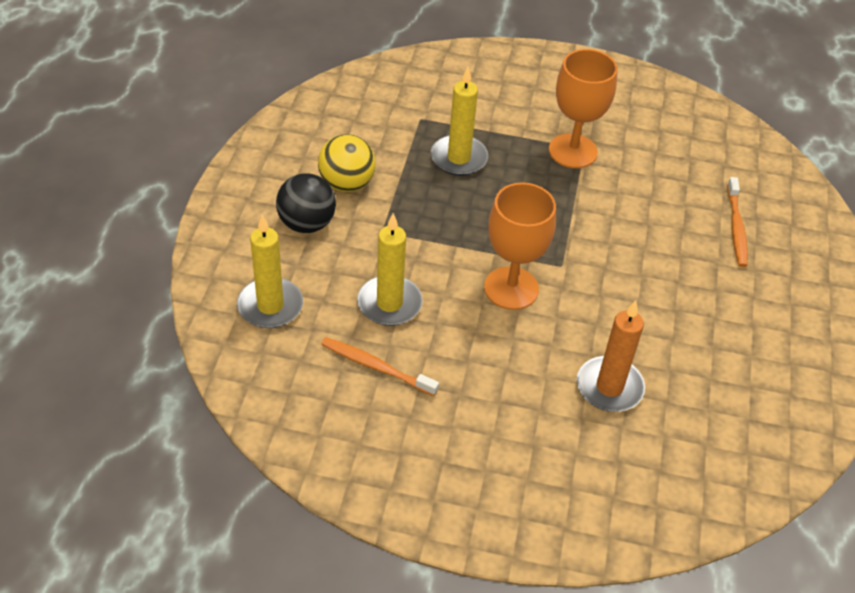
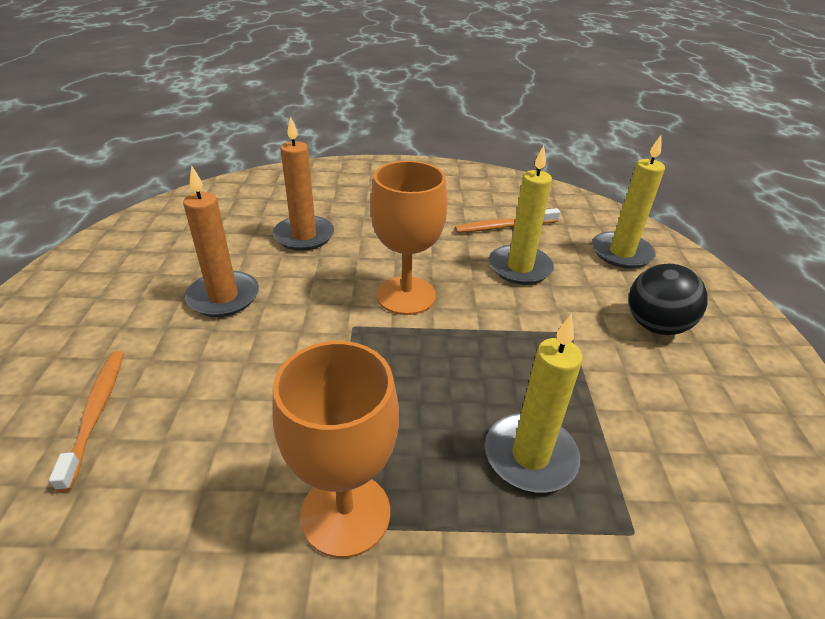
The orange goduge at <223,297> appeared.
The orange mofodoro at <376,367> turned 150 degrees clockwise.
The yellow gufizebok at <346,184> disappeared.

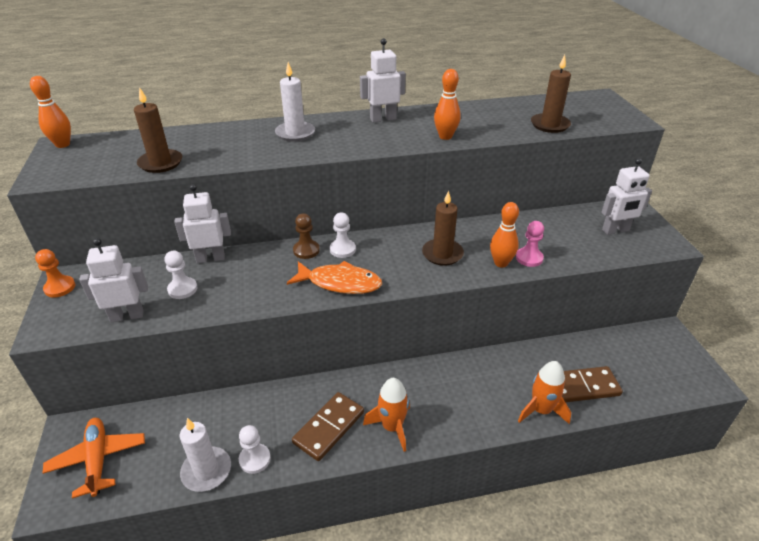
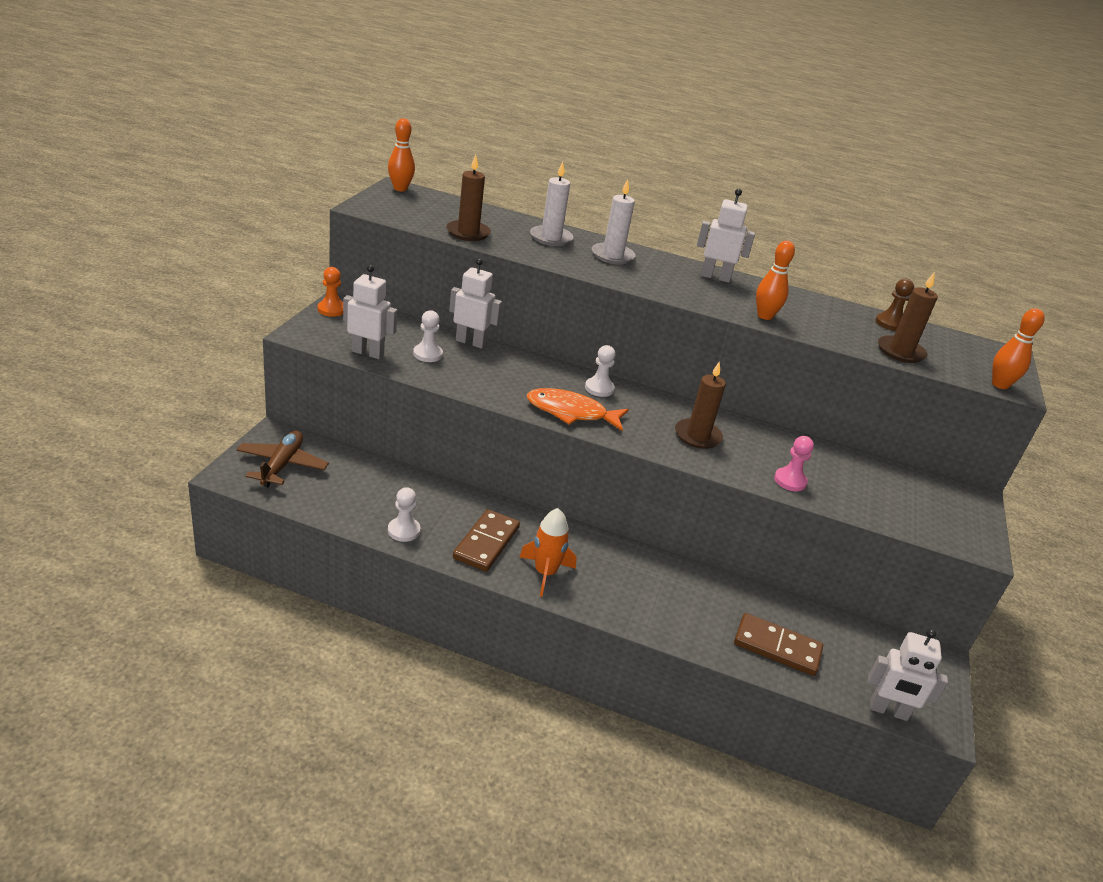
The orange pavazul at <98,460> became the brown pavazul at <282,465>.
The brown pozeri at <329,428> turned 45 degrees counterclockwise.
The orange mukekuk at <340,283> turned 150 degrees clockwise.
The white goduge moved from <206,471> to <551,238>.
The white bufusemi moved from <615,230> to <888,711>.
The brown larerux moved from <306,250> to <890,323>.
The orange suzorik moved from <501,263> to <1000,385>.
The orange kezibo at <541,410> disappeared.

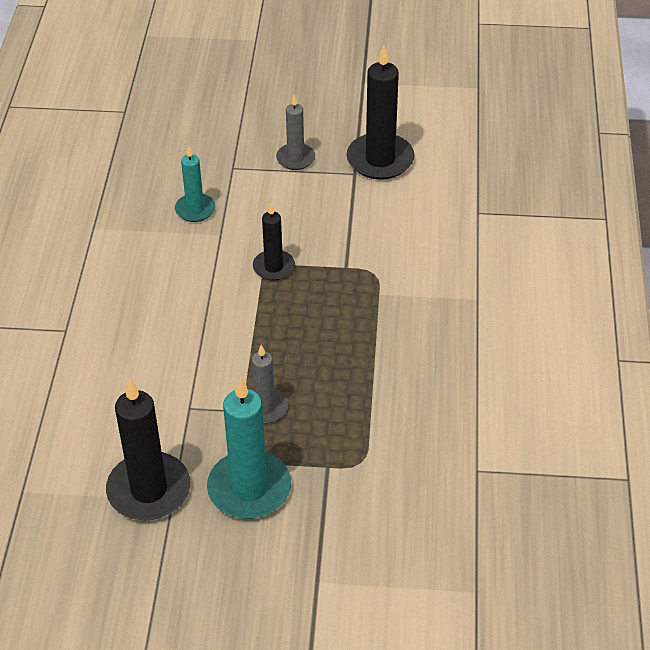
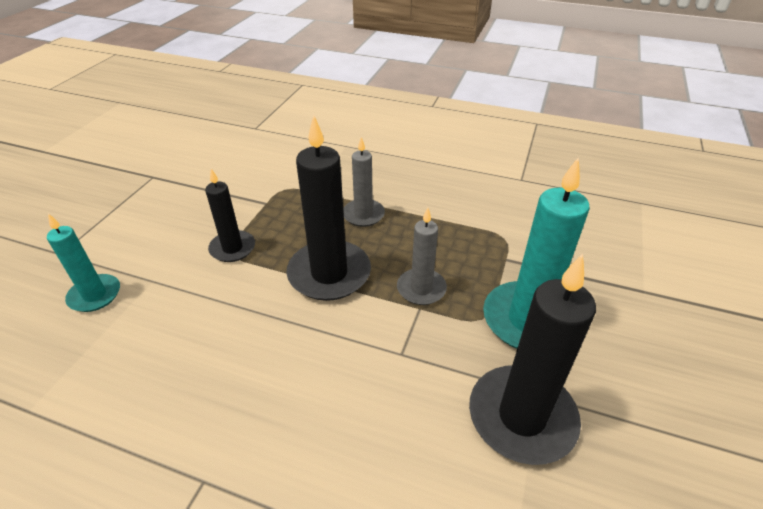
The black goduge moved from <380,160> to <329,273>.
The grey goduge moved from <295,158> to <363,215>.

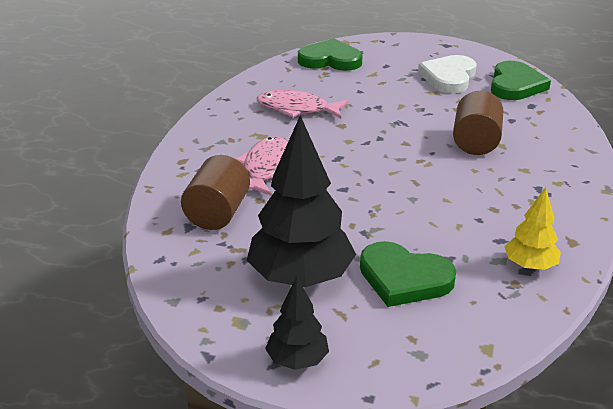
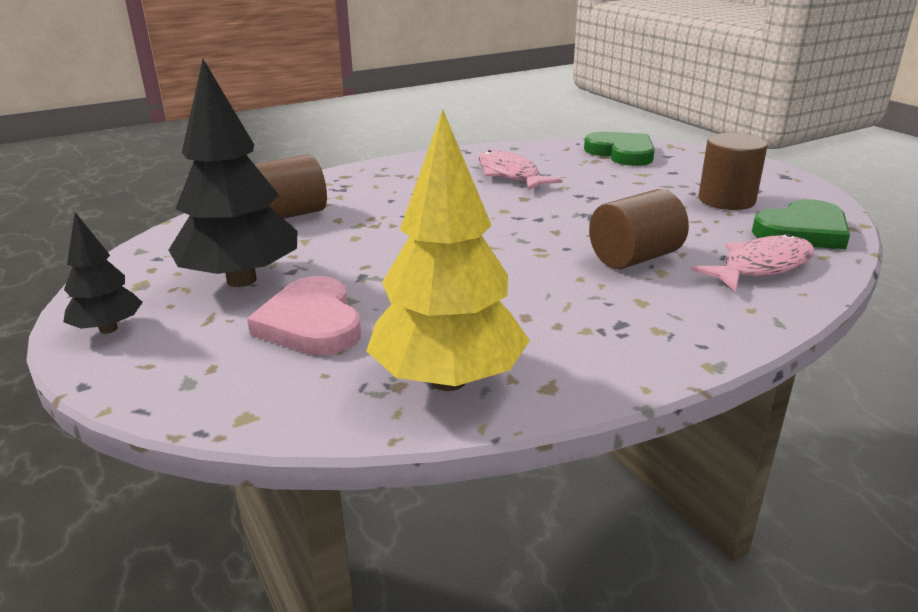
The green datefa at <404,278> became the pink datefa at <311,323>.
The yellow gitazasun at <529,266> changed to 1.91 times the size.
The pink mukekuk moved from <265,168> to <761,267>.
The white datefa at <449,77> was replaced by the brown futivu at <726,200>.

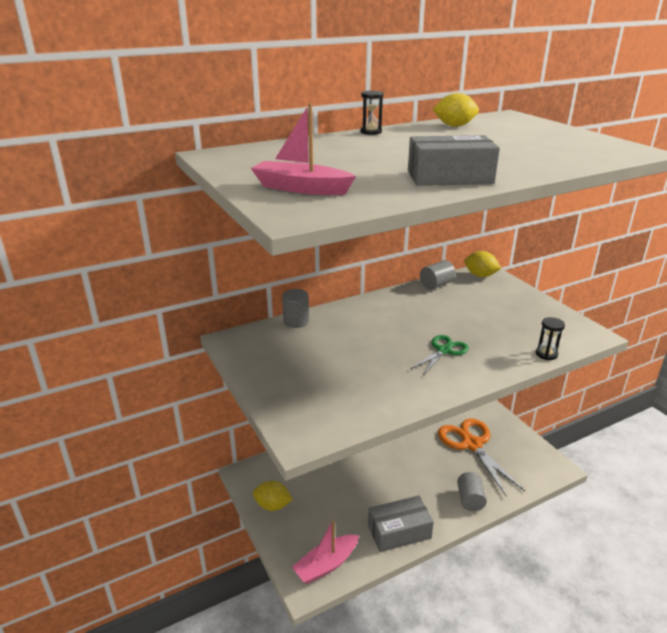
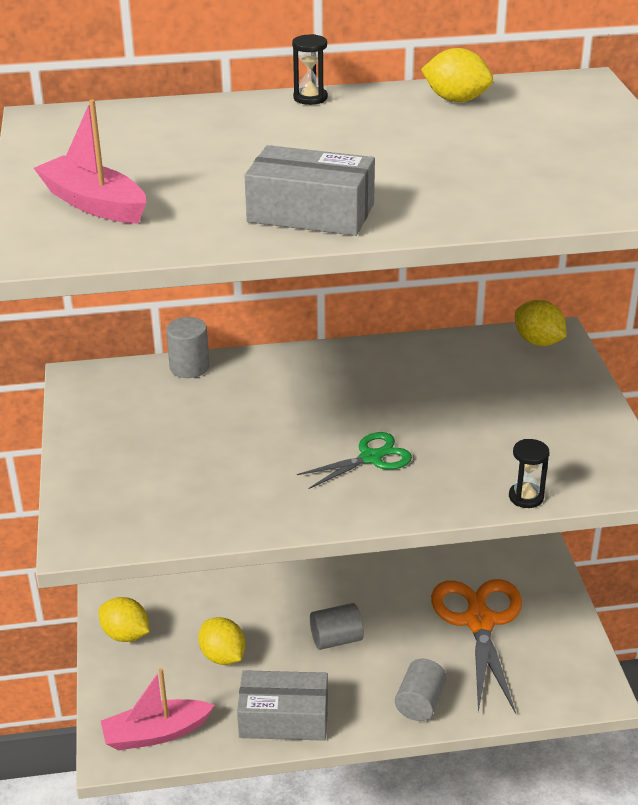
The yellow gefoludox at <223,656> appeared.
The grey futivu moved from <436,285> to <336,639>.

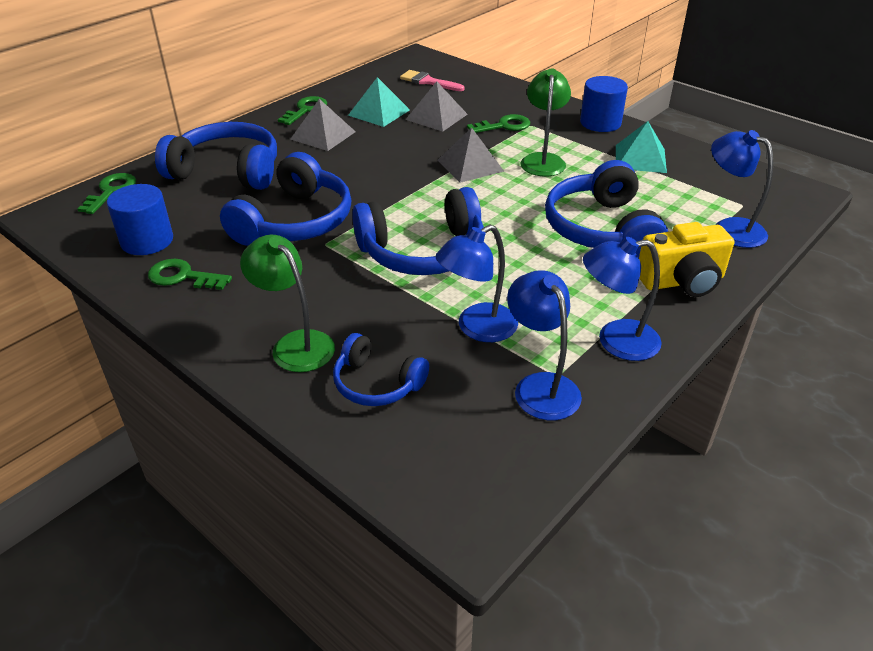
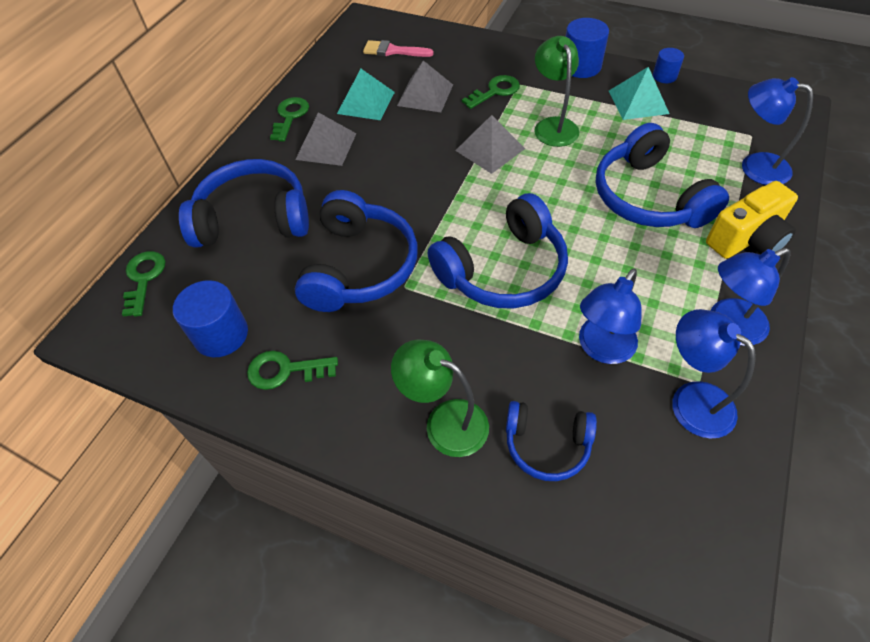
The blue futivu at <664,76> appeared.

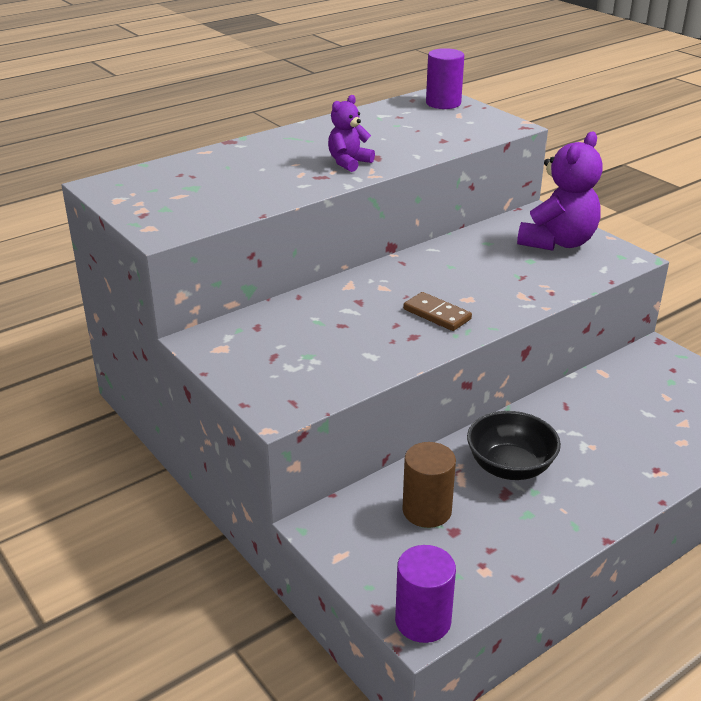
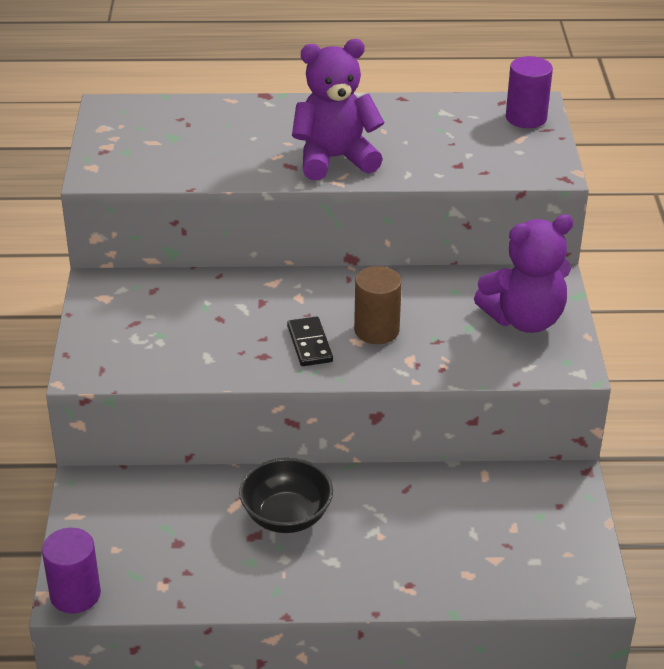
The brown pozeri at <436,314> became the black pozeri at <309,344>.
The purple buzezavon at <348,162> changed to 1.79 times the size.
The brown futivu moved from <427,511> to <376,330>.

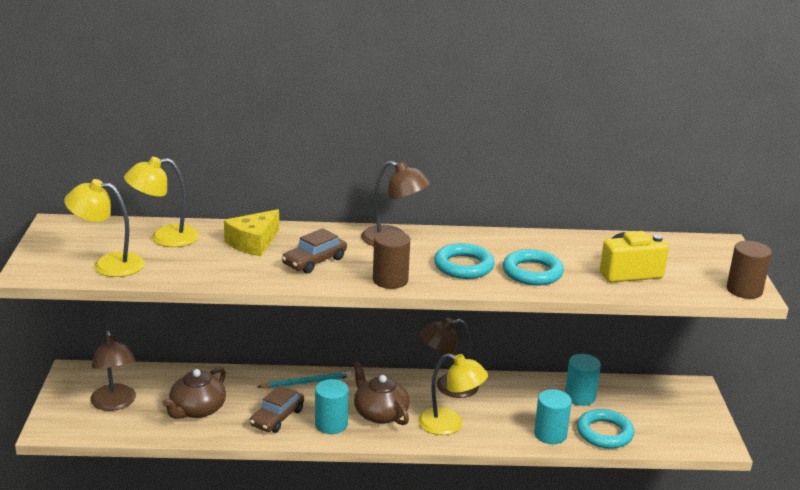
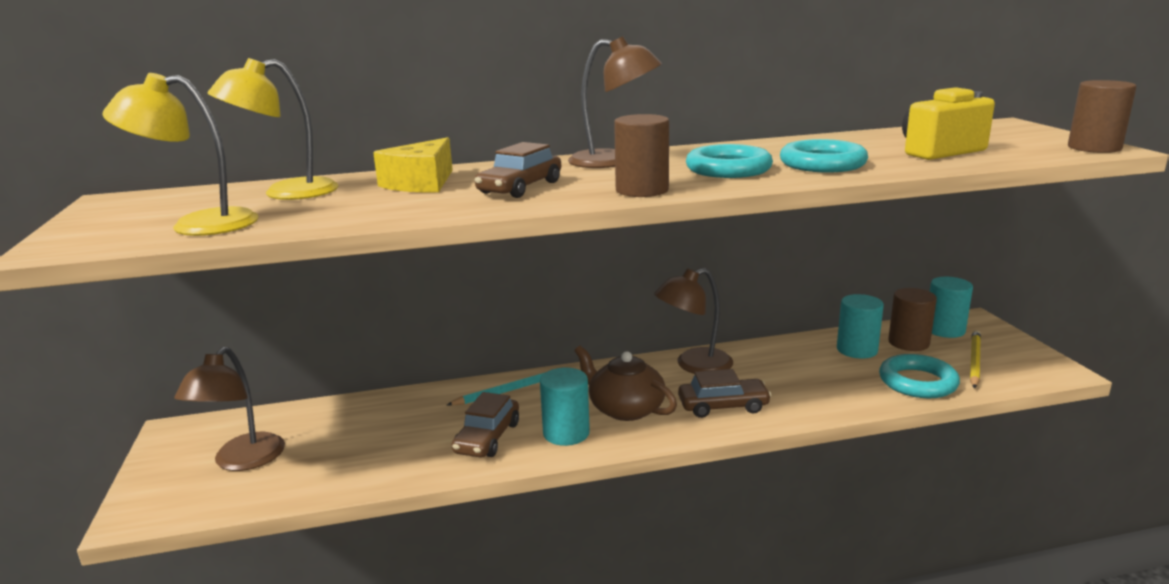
The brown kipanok at <115,403> turned 45 degrees clockwise.
The yellow kipanok at <450,425> was replaced by the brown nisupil at <723,406>.
The brown futivu at <908,343> appeared.
The turquoise futivu moved from <550,434> to <944,330>.
The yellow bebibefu at <974,361> appeared.
The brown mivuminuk at <197,410> disappeared.

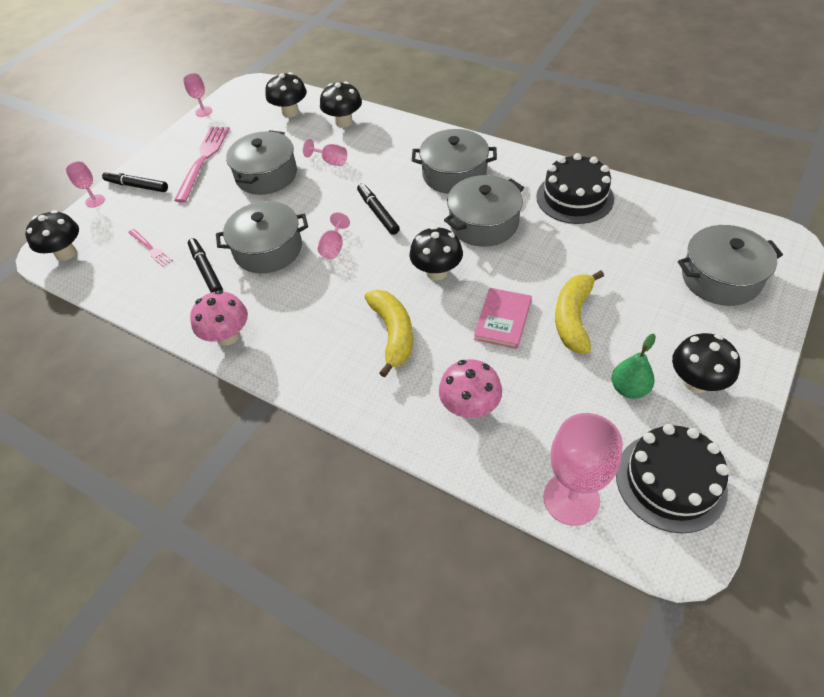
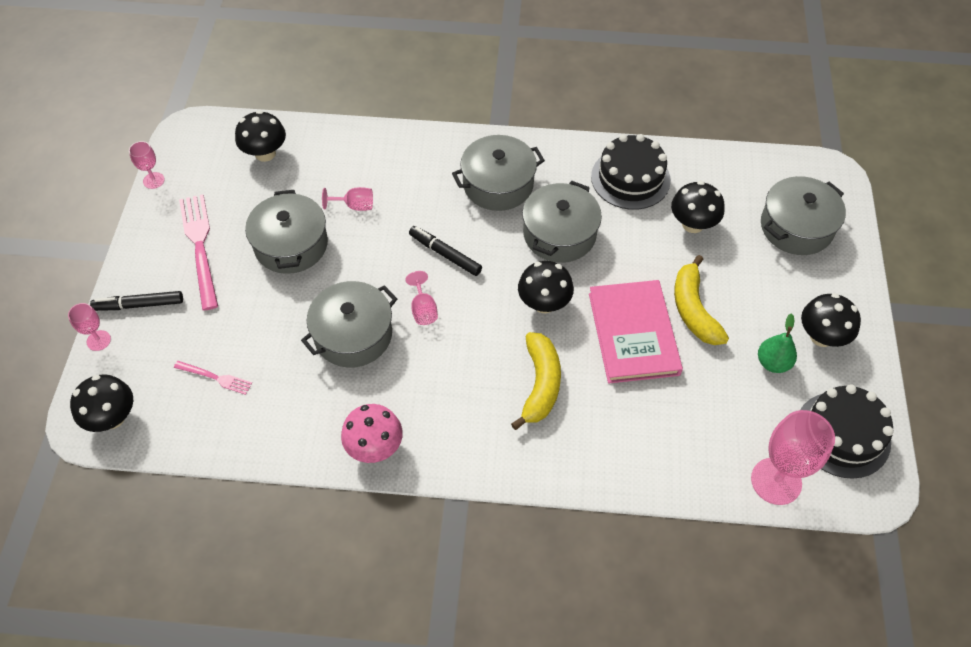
The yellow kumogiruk at <393,334> turned 45 degrees clockwise.
The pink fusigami at <503,320> changed to 1.64 times the size.
The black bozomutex moved from <344,122> to <692,224>.
The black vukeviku at <206,270> disappeared.
The pink bozomutex at <470,407> disappeared.

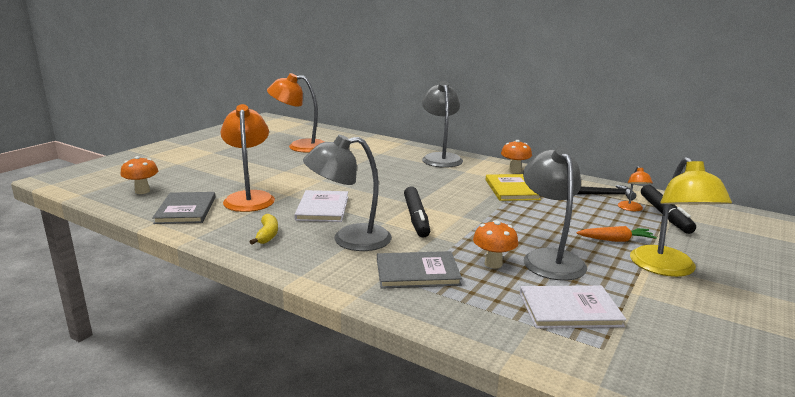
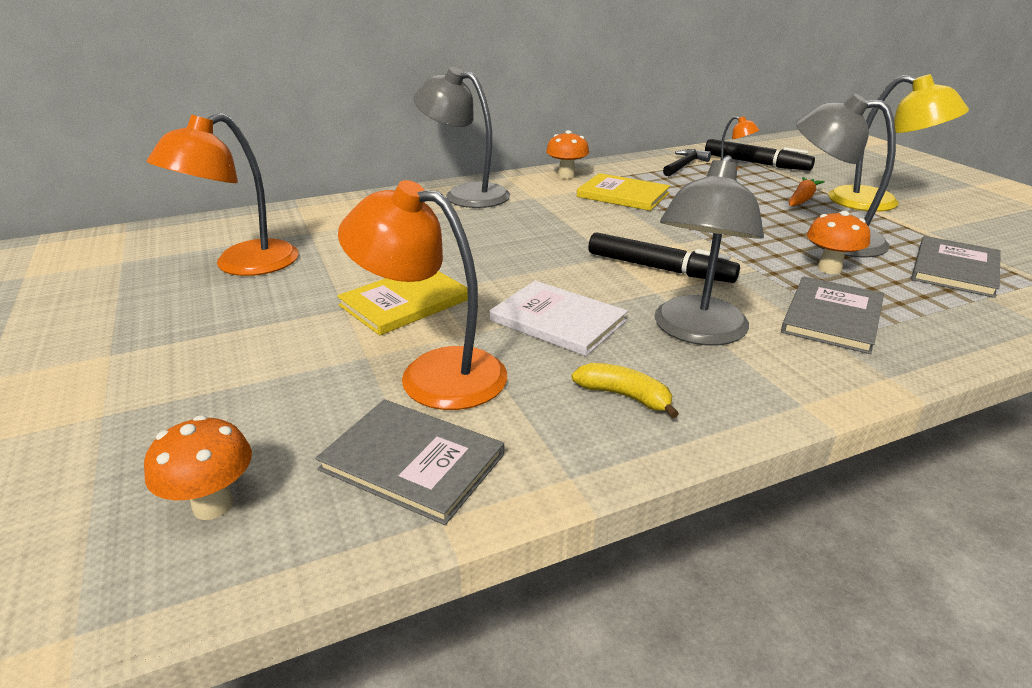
The yellow fusigami at <405,302> appeared.
The white fusigami at <569,309> became the grey fusigami at <955,269>.

